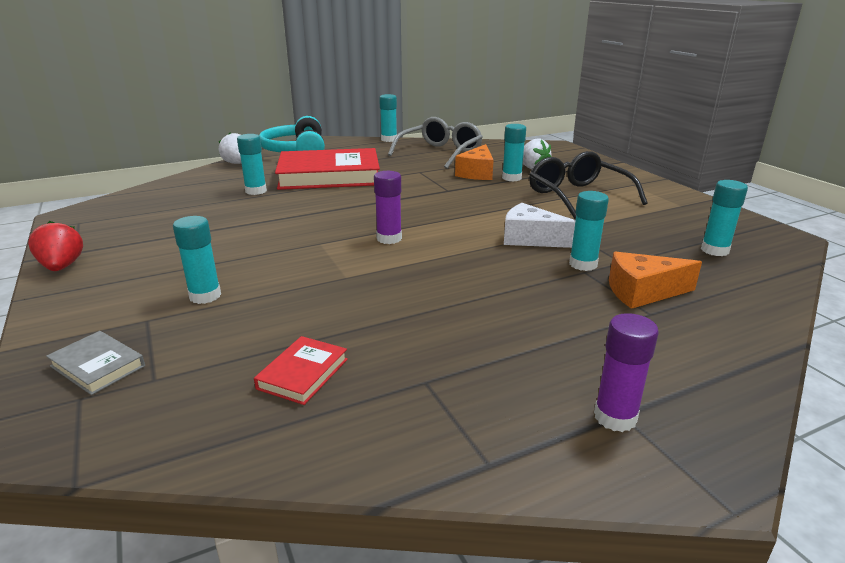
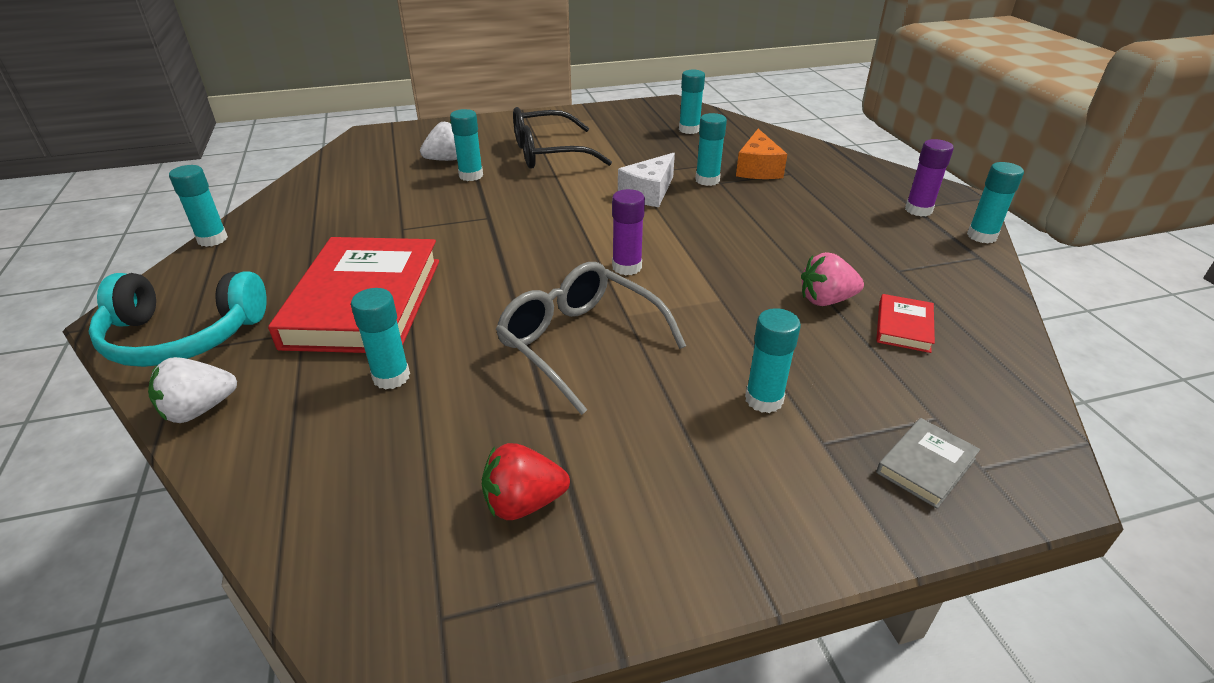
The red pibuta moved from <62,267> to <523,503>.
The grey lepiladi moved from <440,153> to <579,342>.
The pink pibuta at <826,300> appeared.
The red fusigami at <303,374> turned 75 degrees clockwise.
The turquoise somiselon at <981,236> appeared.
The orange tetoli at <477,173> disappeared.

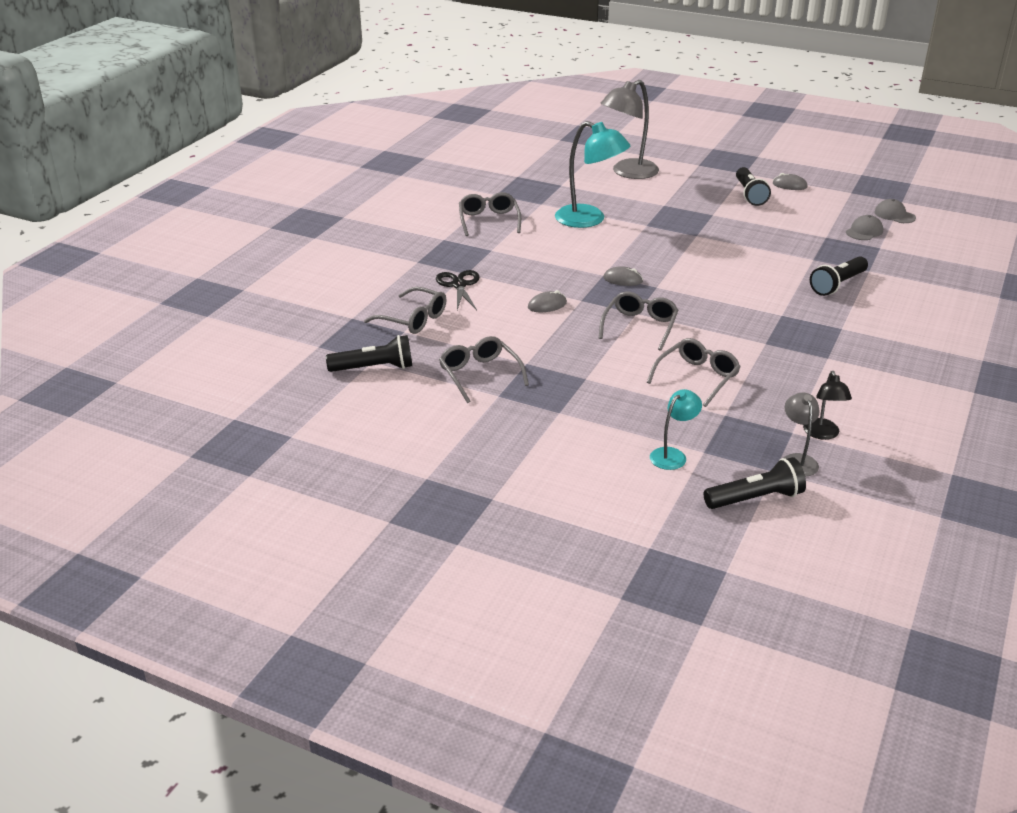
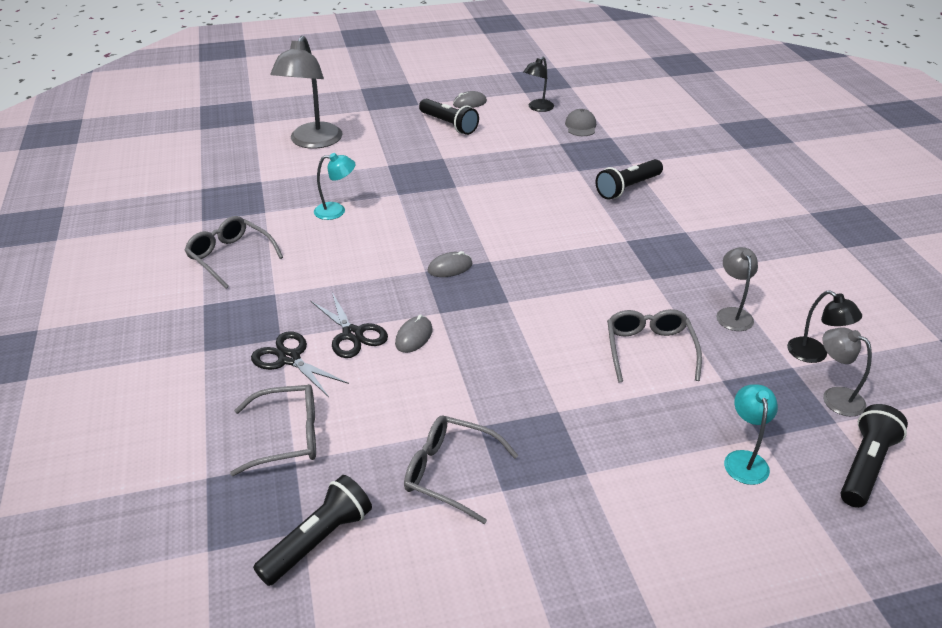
The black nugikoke at <352,334> appeared.
The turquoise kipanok at <589,220> changed to 0.53 times the size.
The black kipanok at <538,108> appeared.
The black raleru at <837,285> turned 45 degrees clockwise.
The grey kipanok at <732,314> appeared.
The grey lepiladi at <640,326> disappeared.
The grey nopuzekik at <894,215> disappeared.

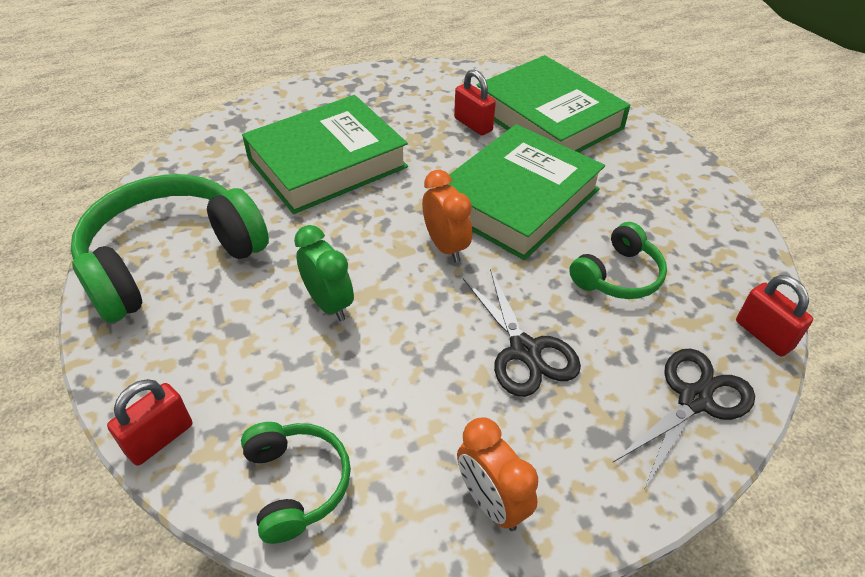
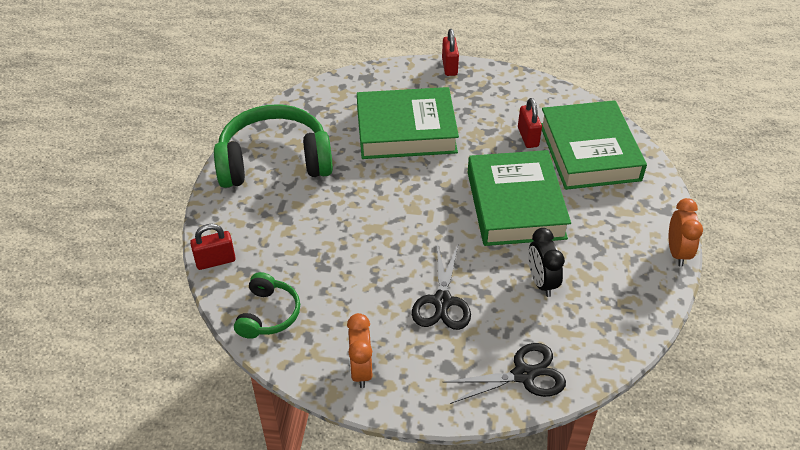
The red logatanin moved from <763,335> to <449,67>.
The green fusigami at <518,199> turned 75 degrees counterclockwise.
The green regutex at <617,275> was replaced by the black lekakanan at <541,282>.
The orange lekakanan moved from <446,246> to <677,252>.
The green lekakanan at <329,304> disappeared.

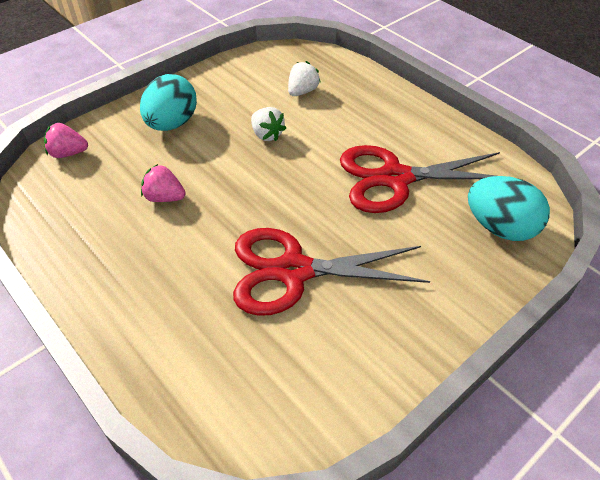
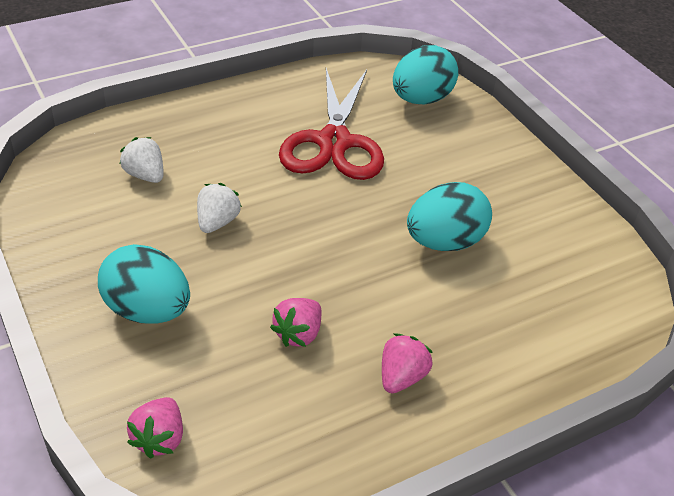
The white pibuta at <267,135> turned 45 degrees counterclockwise.
The pink pibuta at <401,377> appeared.
The red nugikoke at <293,271> was replaced by the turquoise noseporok at <444,242>.

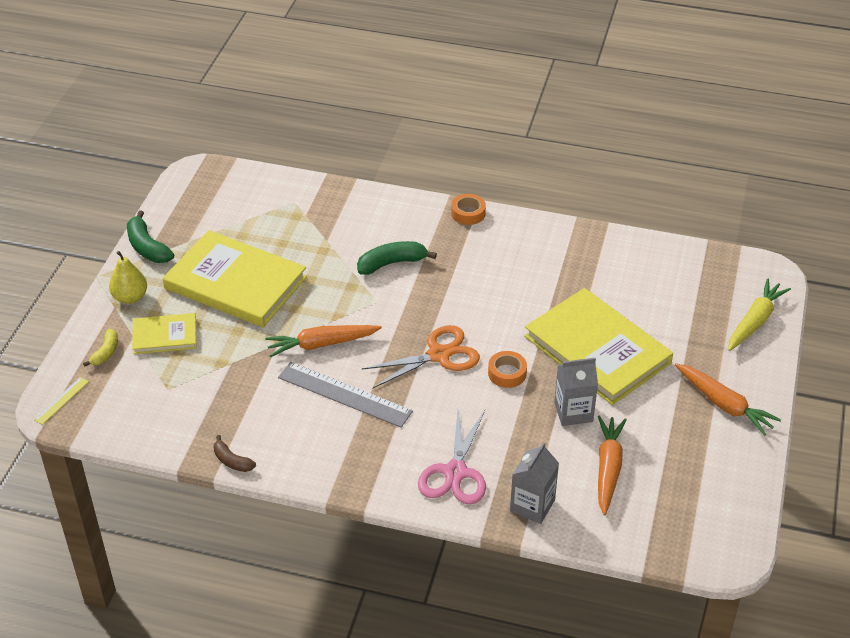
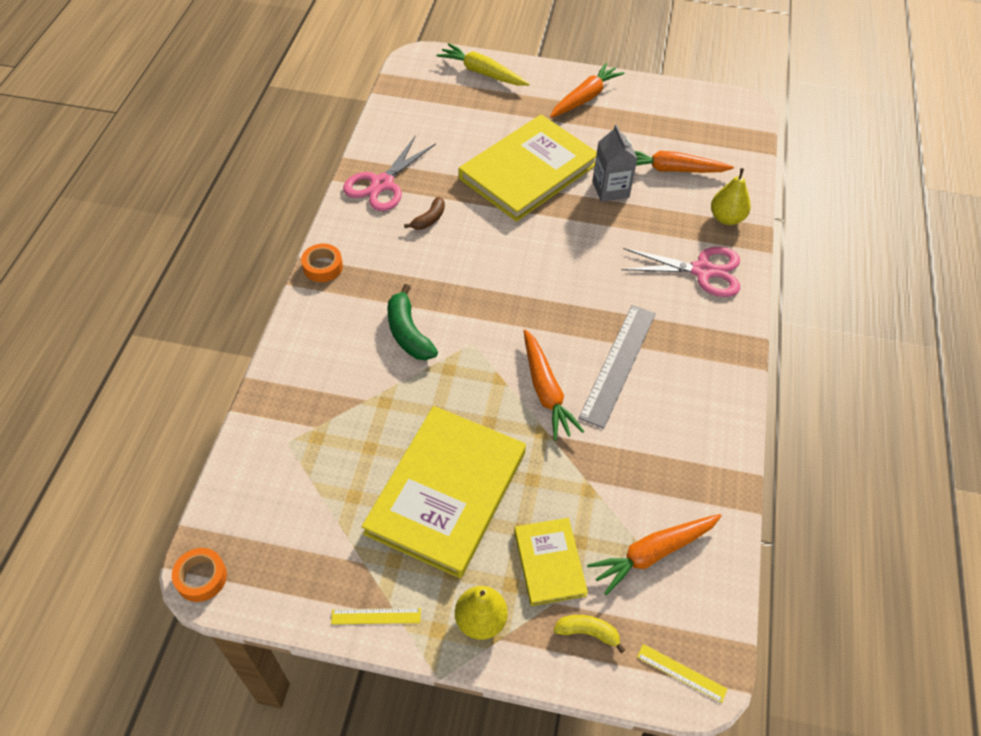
The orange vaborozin moved from <507,373> to <201,577>.
The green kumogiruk at <147,247> was replaced by the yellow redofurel at <376,616>.
The pink nugikoke at <382,184> appeared.
The brown kumogiruk moved from <232,461> to <429,219>.
The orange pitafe at <653,553> appeared.
The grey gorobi at <532,505> was replaced by the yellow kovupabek at <726,218>.
The orange nugikoke at <438,355> disappeared.

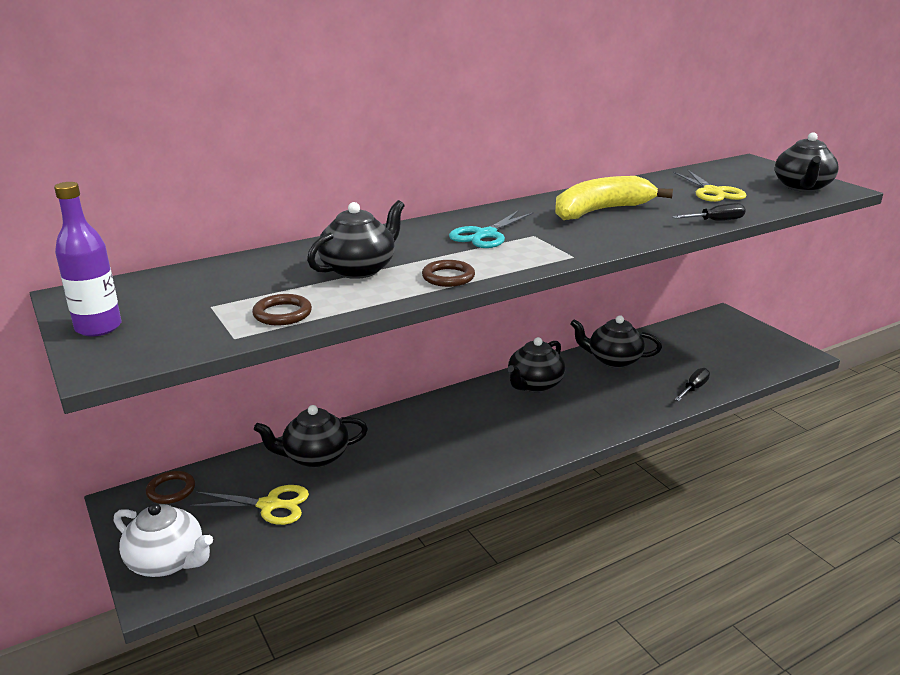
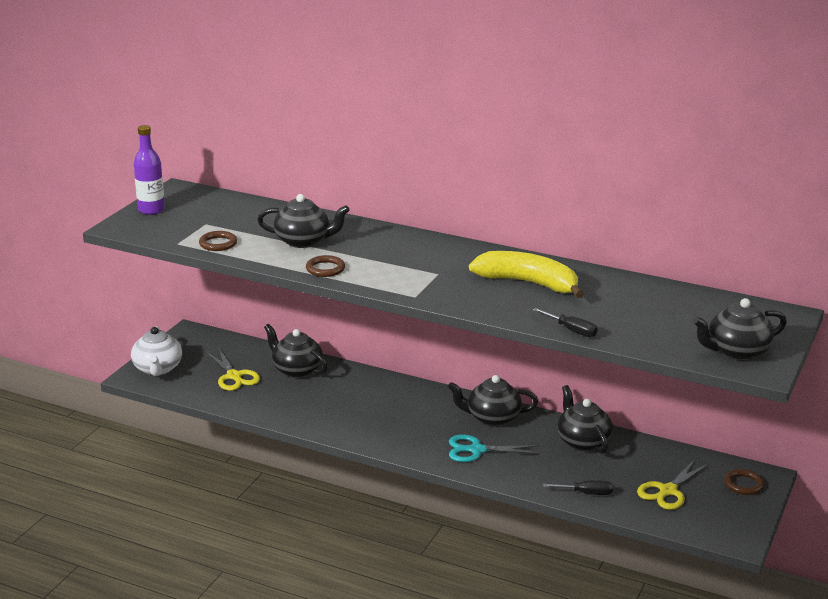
The turquoise nugikoke moved from <485,235> to <476,450>.
The yellow nugikoke moved from <713,192> to <667,491>.
The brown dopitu moved from <171,490> to <743,484>.

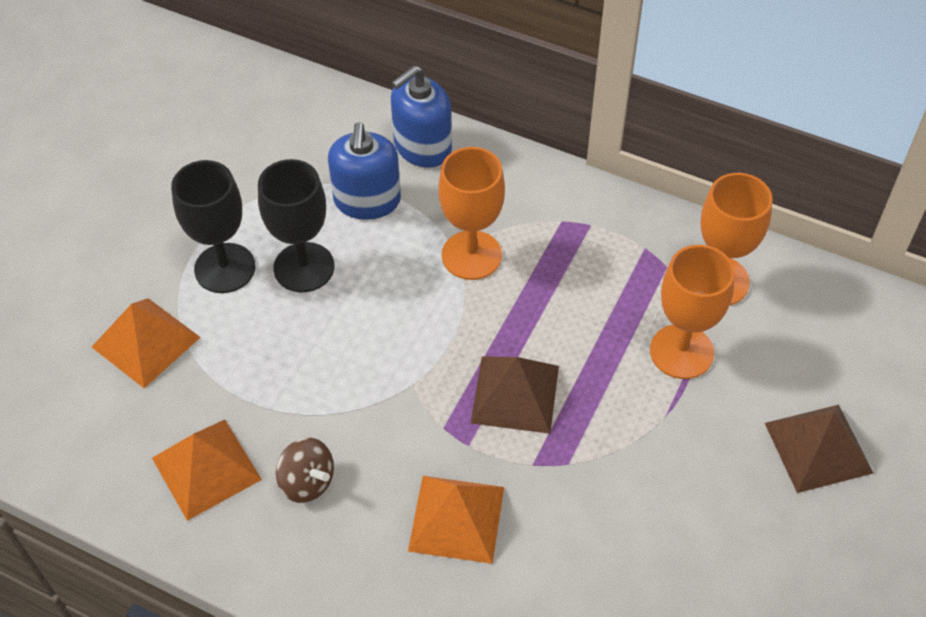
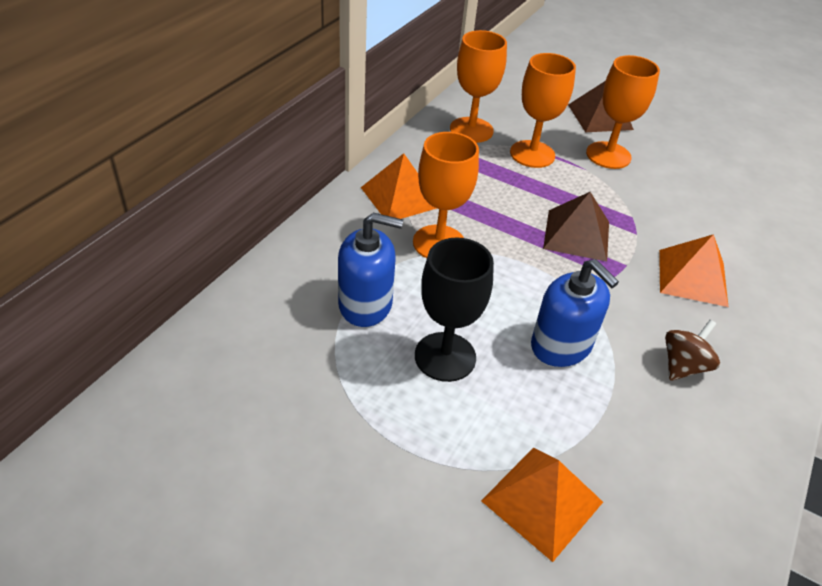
The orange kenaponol moved from <206,469> to <400,197>.
The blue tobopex moved from <422,147> to <561,345>.
The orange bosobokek at <608,155> appeared.
The black bosobokek at <225,268> disappeared.

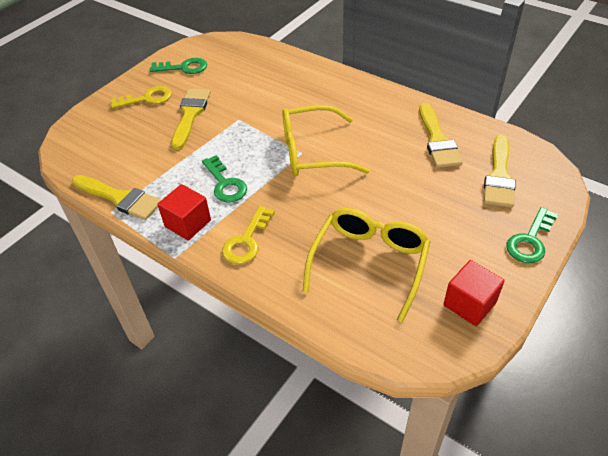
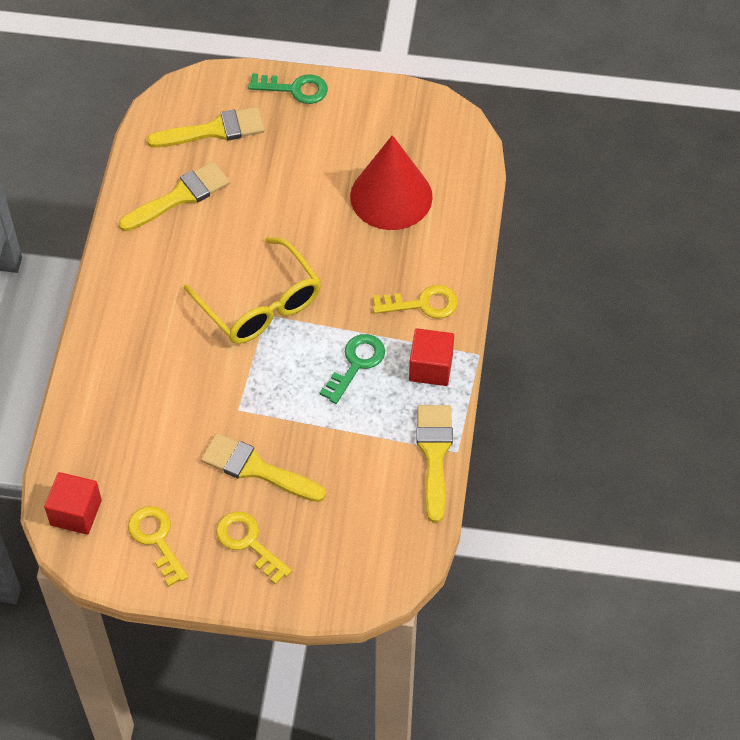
The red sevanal moved from <469,304> to <76,512>.
The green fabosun at <183,68> became the yellow fabosun at <157,540>.
The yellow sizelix at <190,114> turned 45 degrees clockwise.
The yellow lepiladi at <369,262> was replaced by the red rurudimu at <391,196>.

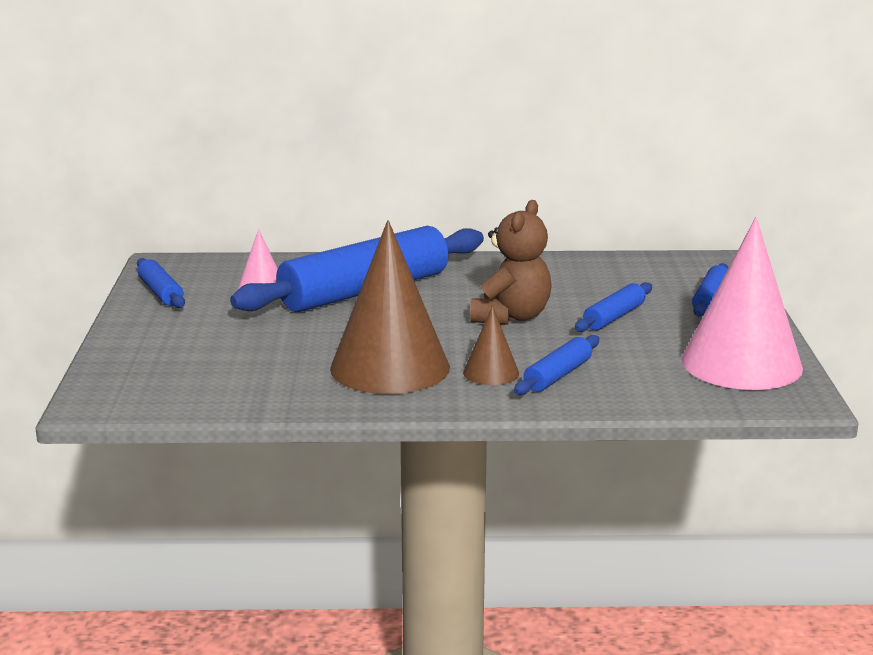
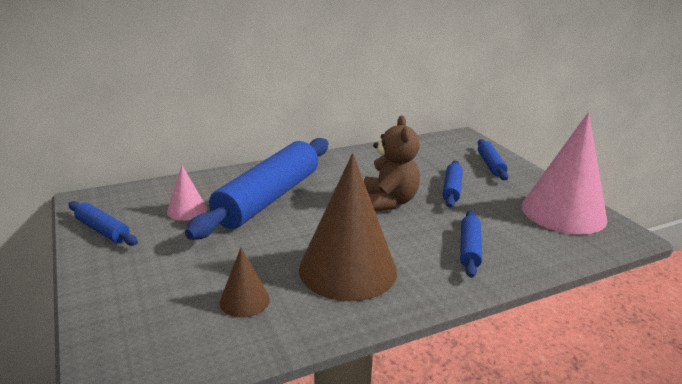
The brown rurudimu moved from <491,373> to <244,300>.

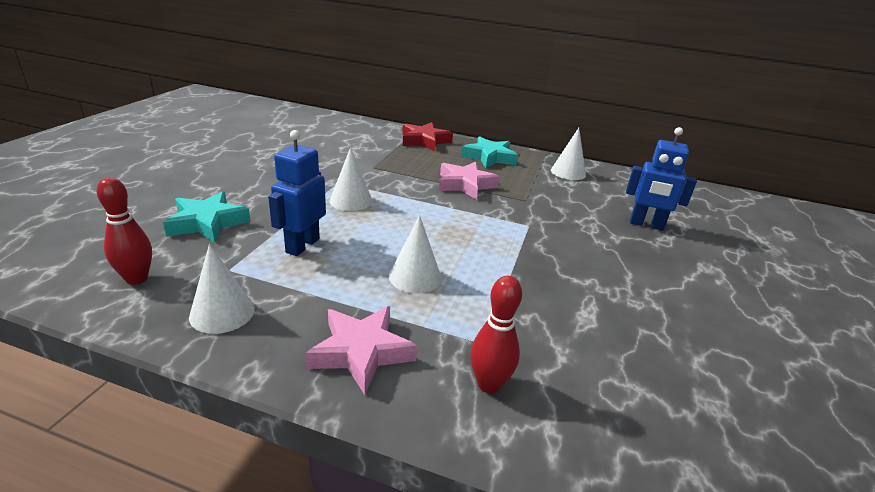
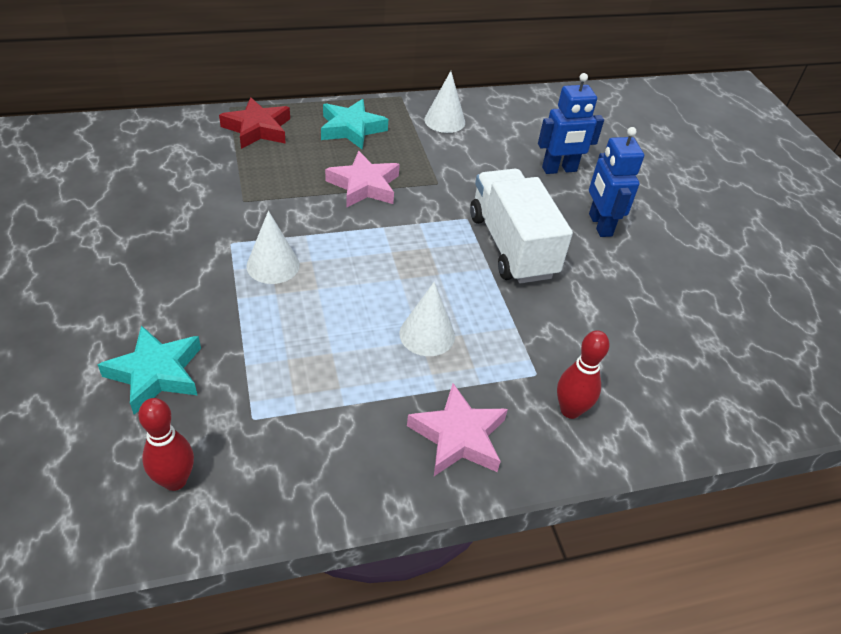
The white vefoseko at <512,246> appeared.
The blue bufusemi moved from <302,245> to <599,225>.
The white rurudimu at <222,312> disappeared.

